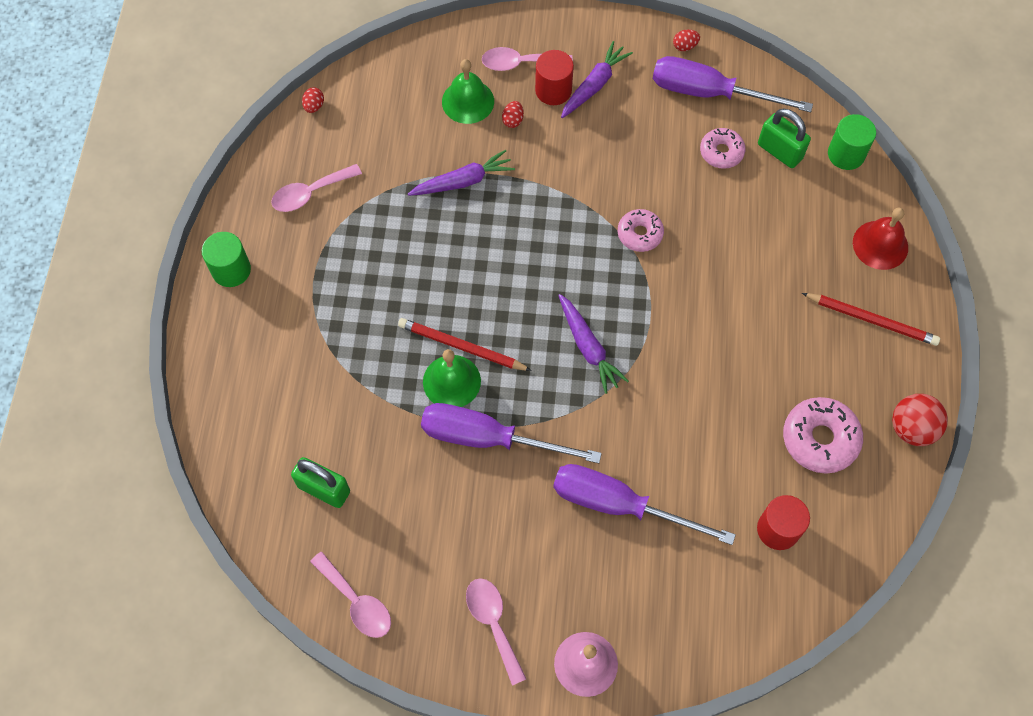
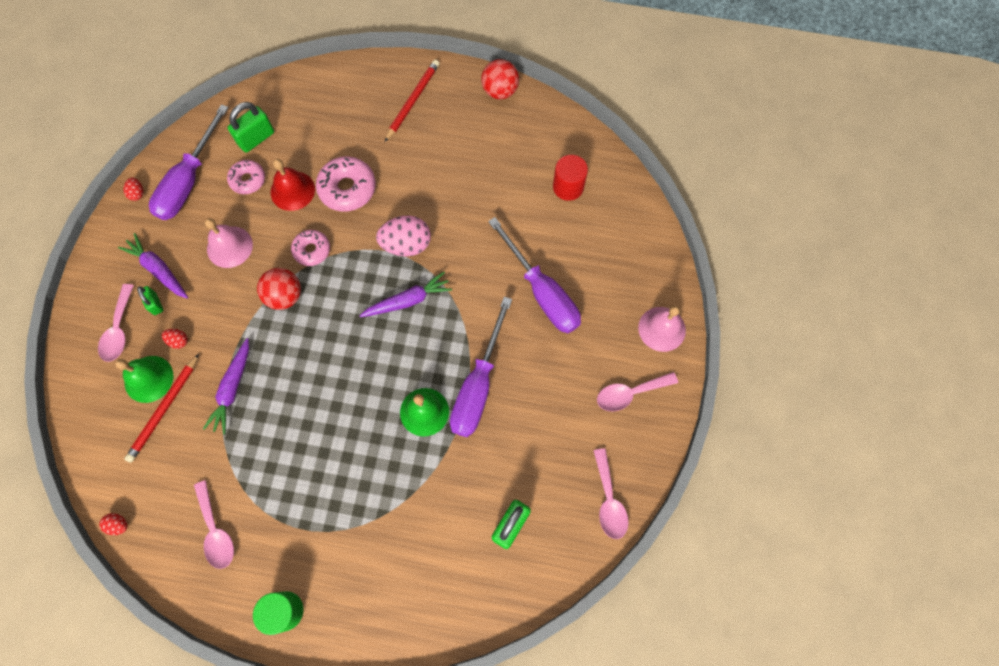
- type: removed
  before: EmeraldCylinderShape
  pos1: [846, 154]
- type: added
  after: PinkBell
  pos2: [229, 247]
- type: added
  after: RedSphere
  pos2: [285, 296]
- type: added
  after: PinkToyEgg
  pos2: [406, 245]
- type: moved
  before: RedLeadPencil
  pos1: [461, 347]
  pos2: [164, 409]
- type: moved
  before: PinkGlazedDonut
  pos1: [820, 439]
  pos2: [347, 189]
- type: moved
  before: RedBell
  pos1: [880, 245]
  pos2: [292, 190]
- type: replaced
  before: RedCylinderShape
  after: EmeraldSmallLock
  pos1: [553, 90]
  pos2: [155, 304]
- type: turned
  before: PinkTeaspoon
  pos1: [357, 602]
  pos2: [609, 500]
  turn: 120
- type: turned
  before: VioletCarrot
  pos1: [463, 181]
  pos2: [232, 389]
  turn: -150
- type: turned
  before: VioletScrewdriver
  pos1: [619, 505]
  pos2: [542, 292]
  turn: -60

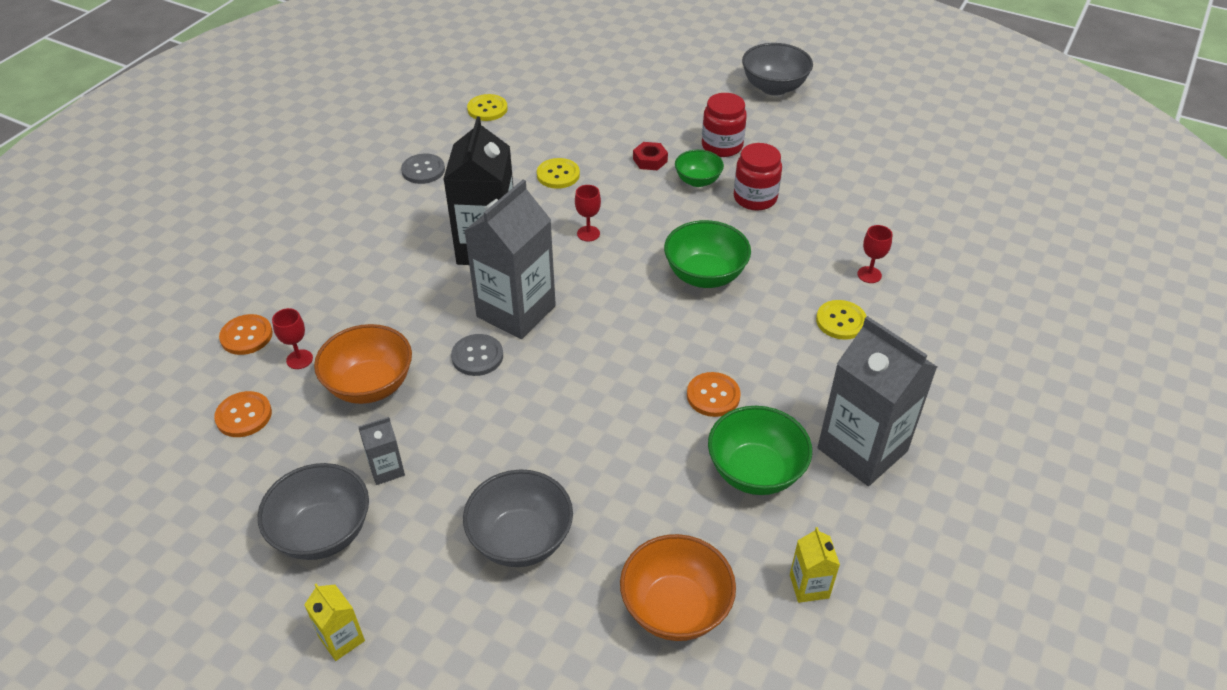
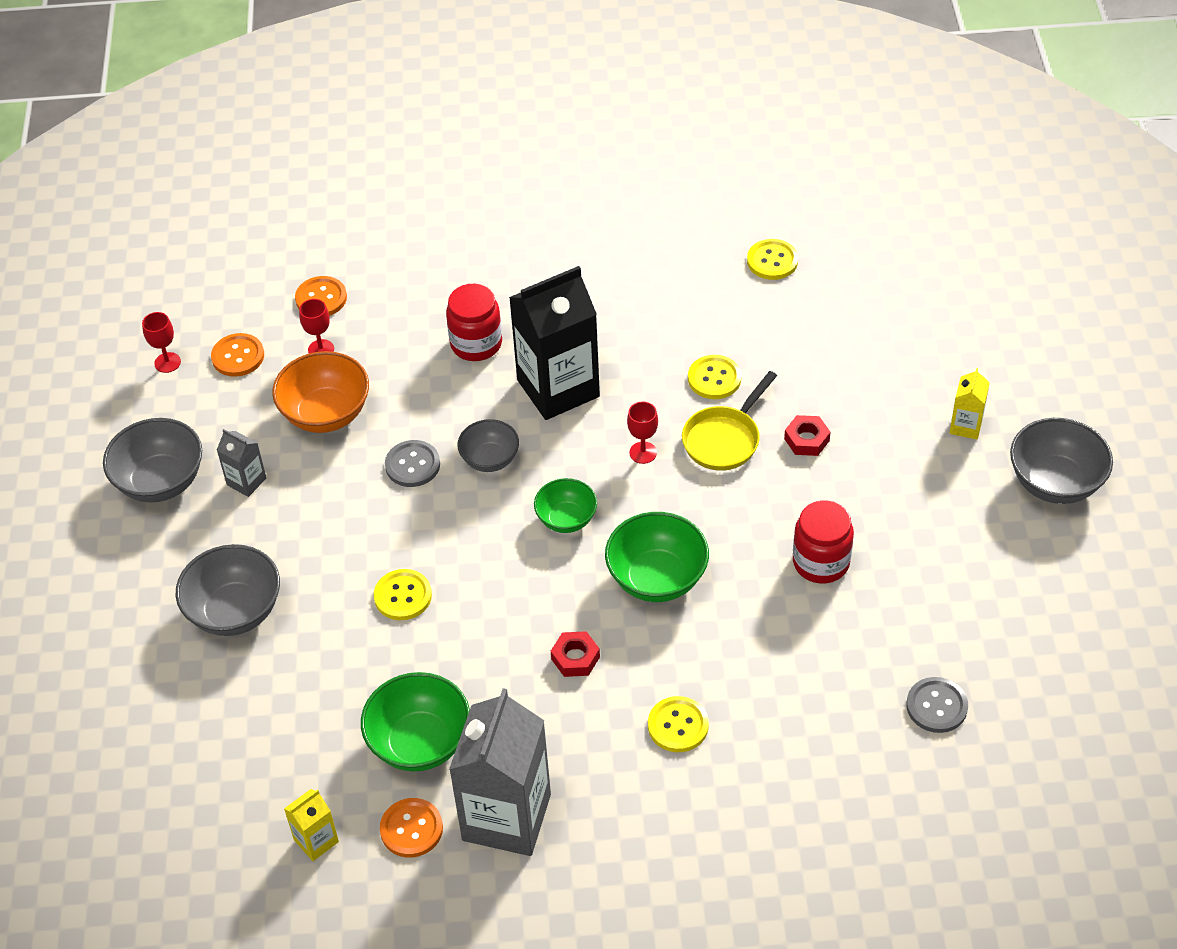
- type: removed
  before: BrightOrangeServingBowl
  pos1: [675, 608]
- type: added
  after: YellowSewingButton
  pos2: [403, 596]
- type: added
  after: RedHexNut
  pos2: [575, 658]
- type: added
  after: YellowSkillet
  pos2: [724, 439]
- type: moved
  before: YellowCarton
  pos1: [342, 639]
  pos2: [966, 426]
- type: moved
  before: GraySewingButton
  pos1: [423, 170]
  pos2: [936, 706]
- type: moved
  before: EmeraldServingBowl
  pos1: [698, 181]
  pos2: [566, 519]
- type: moved
  before: BrightOrangeSewingButton
  pos1: [713, 396]
  pos2: [411, 829]
- type: moved
  before: RedJar
  pos1: [722, 146]
  pos2: [476, 344]
- type: moved
  before: RedWineGlass
  pos1: [869, 275]
  pos2: [167, 362]
- type: replaced
  before: GrayCarton
  after: GrayServingBowl
  pos1: [516, 311]
  pos2: [490, 459]

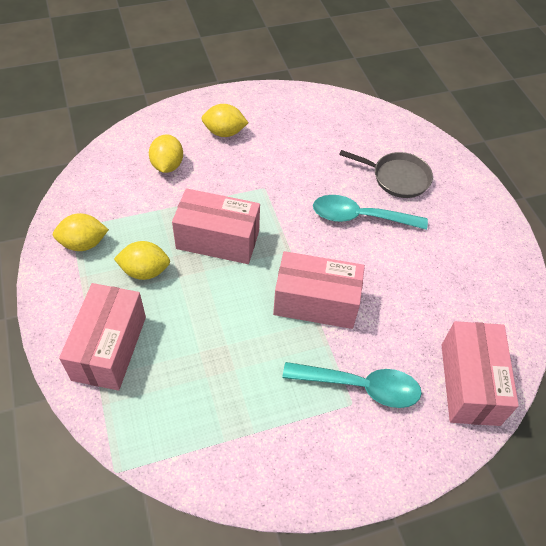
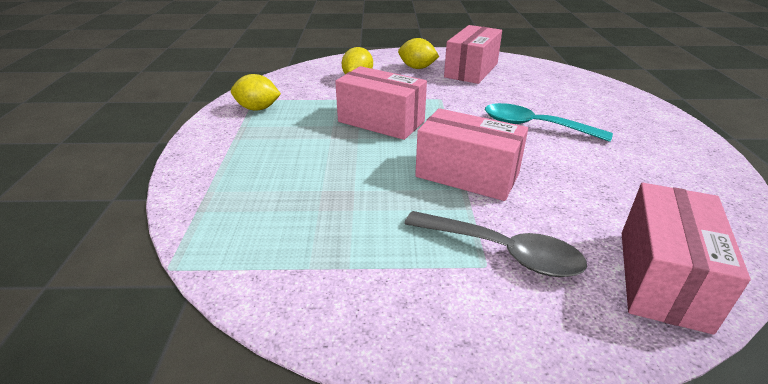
- type: removed
  before: YellowLemon
  pos1: [145, 271]
- type: removed
  before: GraySkillet
  pos1: [397, 178]
- type: moved
  before: PinkBox
  pos1: [109, 348]
  pos2: [471, 70]
- type: recoloured
  before: AquaTeaspoon
  after: GrayTeaspoon
  pos1: [360, 386]
  pos2: [502, 252]

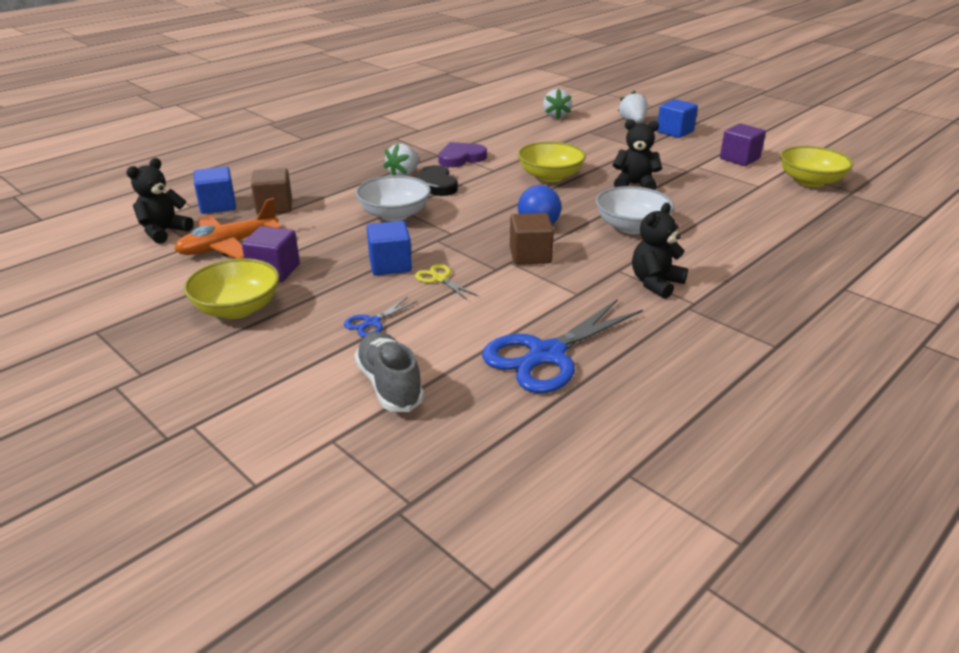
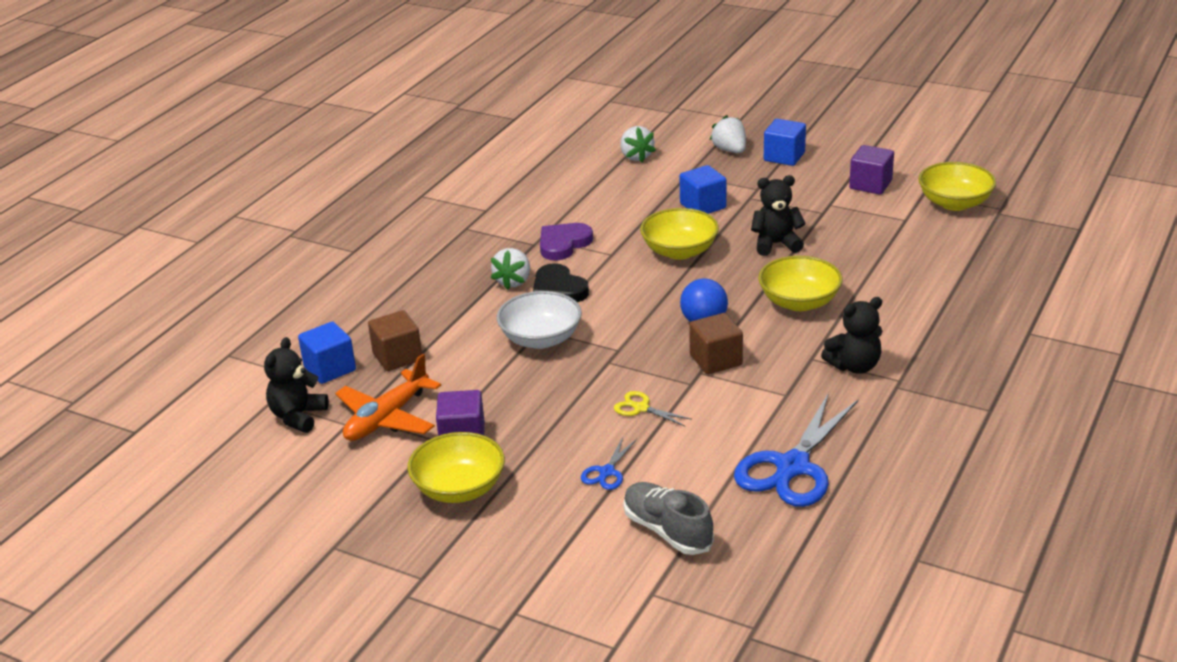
- type: moved
  before: RoyalBlueBlock
  pos1: [390, 265]
  pos2: [703, 206]
- type: recoloured
  before: SnowWhiteServingBowl
  after: YellowServingBowl
  pos1: [631, 227]
  pos2: [799, 302]
- type: turned
  before: BlackStuffedBear
  pos1: [655, 283]
  pos2: [854, 366]
  turn: -135

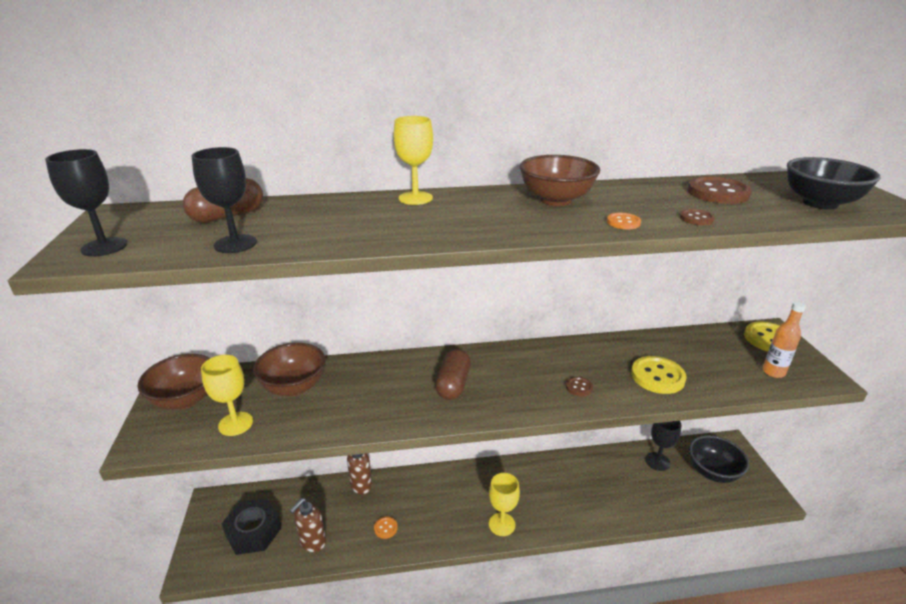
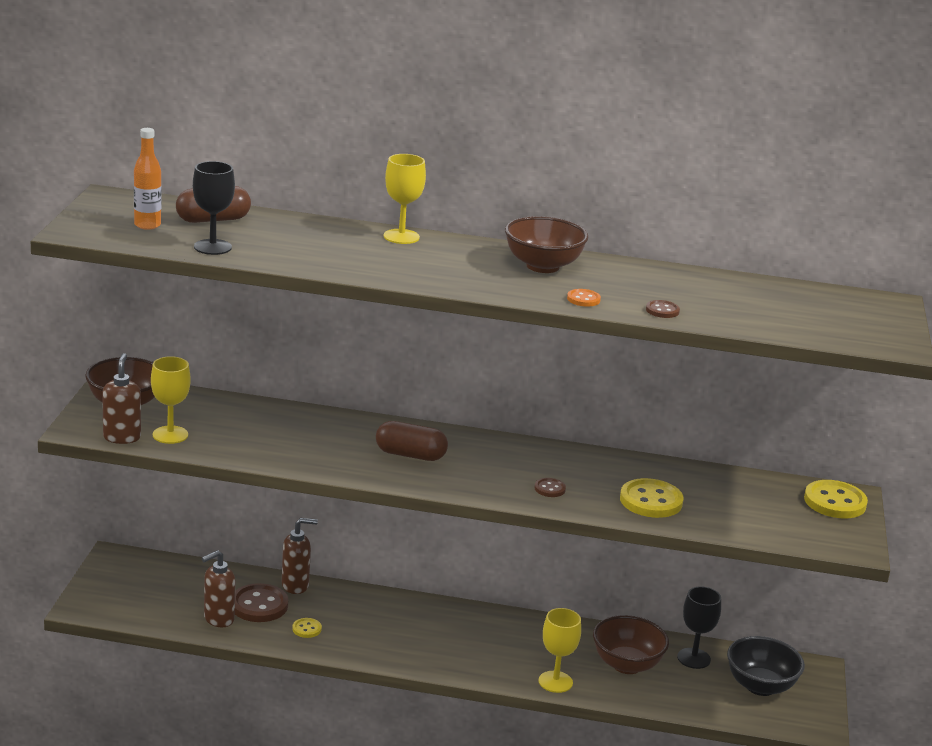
- type: removed
  before: BlackWineGlass
  pos1: [104, 247]
- type: removed
  before: BlackHexNut
  pos1: [253, 531]
- type: removed
  before: BlackServingBowl
  pos1: [820, 203]
- type: added
  after: RussetSoapDispenser
  pos2: [122, 437]
- type: moved
  before: RussetServingBowl
  pos1: [294, 387]
  pos2: [626, 665]
- type: moved
  before: YellowWineGlass
  pos1: [502, 524]
  pos2: [555, 682]
- type: moved
  before: RussetSewingButton
  pos1: [718, 193]
  pos2: [259, 605]
- type: moved
  before: BrightOrangeBottle
  pos1: [773, 372]
  pos2: [147, 225]
- type: recoloured
  before: BrightOrangeSewingButton
  after: YellowSewingButton
  pos1: [385, 528]
  pos2: [306, 629]
- type: turned
  before: RussetPillShape
  pos1: [453, 384]
  pos2: [410, 455]
  turn: 75

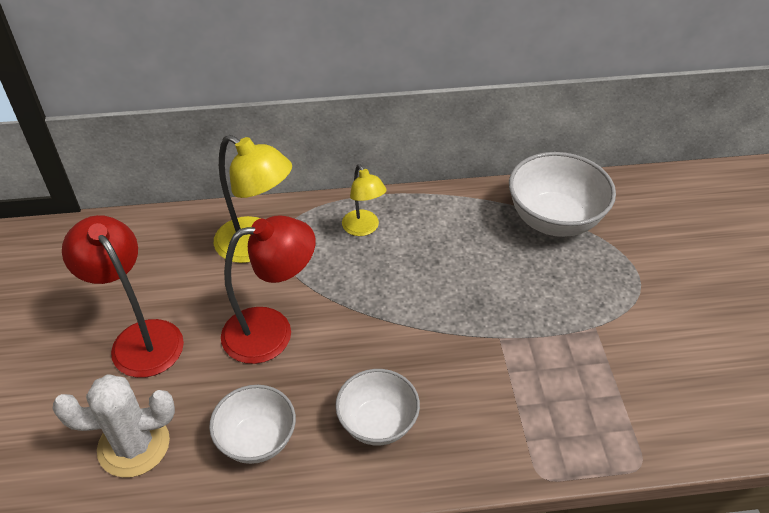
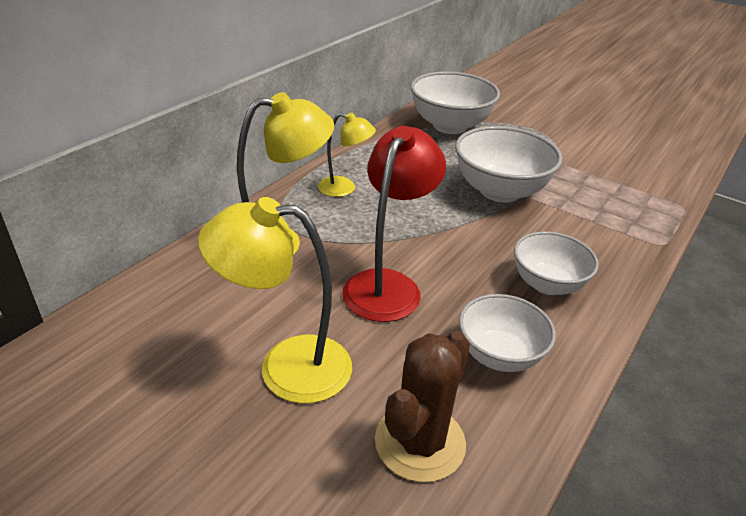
- type: added
  after: SnowWhiteServingBowl
  pos2: [500, 191]
- type: recoloured
  before: SnowWhitePricklyPlant
  after: RussetPricklyPlant
  pos1: [134, 445]
  pos2: [420, 442]
- type: recoloured
  before: RedDeskLamp
  after: YellowDeskLamp
  pos1: [140, 338]
  pos2: [286, 367]

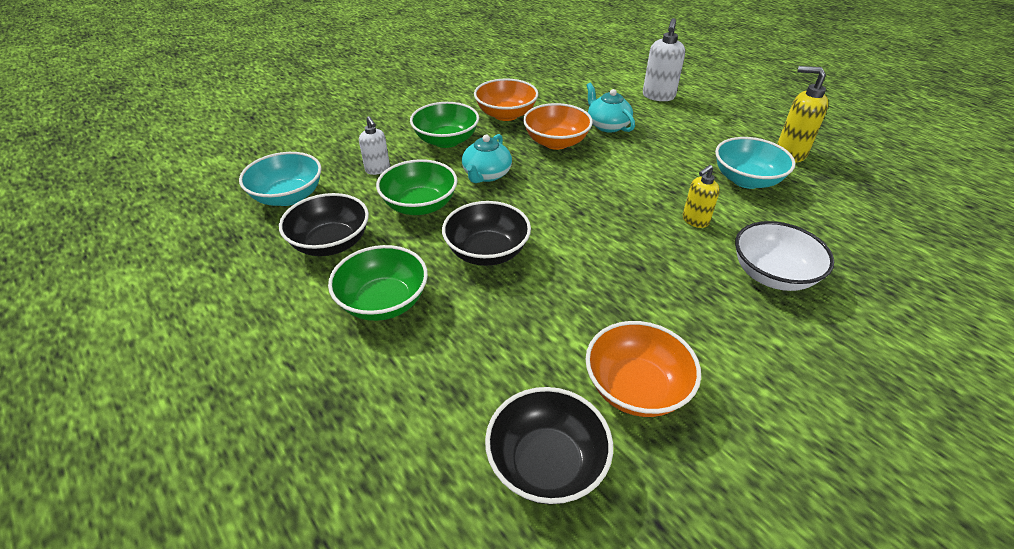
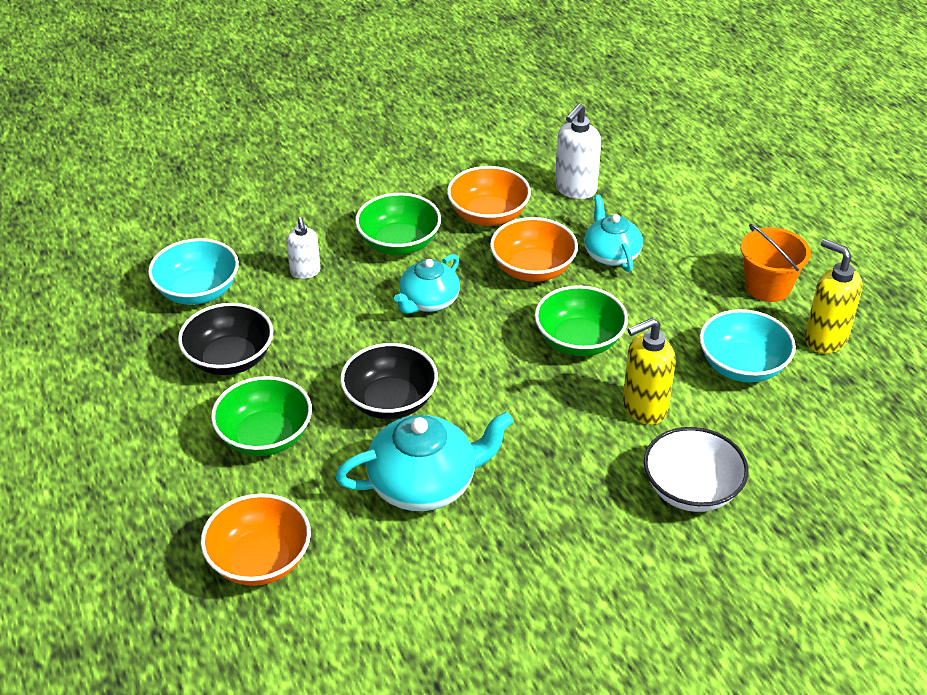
- type: removed
  before: BlackServingBowl
  pos1: [546, 463]
- type: added
  after: AquaTeapot
  pos2: [424, 484]
- type: added
  after: BrightOrangeSandBucket
  pos2: [767, 286]
- type: moved
  before: EmeraldServingBowl
  pos1: [420, 205]
  pos2: [579, 341]
- type: moved
  before: BrightOrangeServingBowl
  pos1: [636, 388]
  pos2: [260, 560]
- type: moved
  before: SnowWhiteSoapDispenser
  pos1: [658, 96]
  pos2: [575, 189]
- type: resized
  before: YellowSoapDispenser
  pos1: [695, 221]
  pos2: [644, 408]
  scale: 1.55

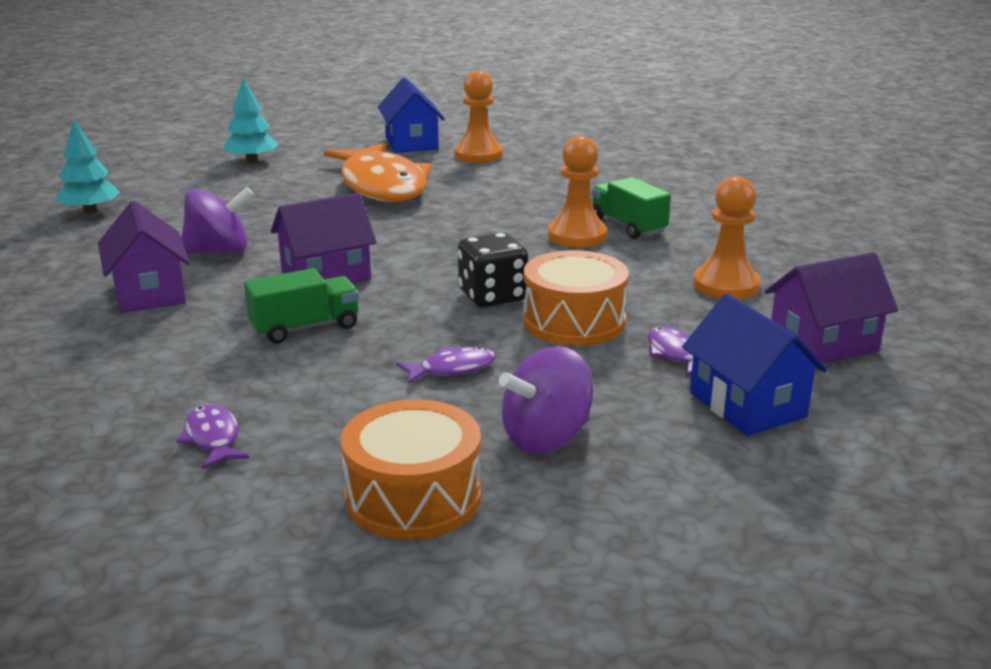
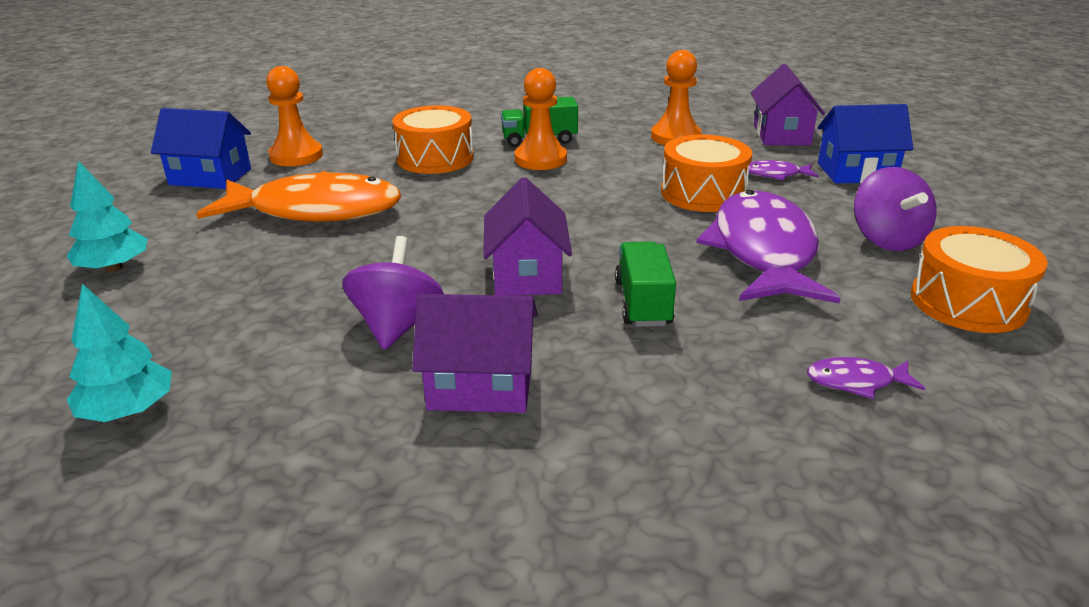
- type: removed
  before: BlackDice
  pos1: [492, 296]
- type: added
  after: BrightOrangeSnareDrum
  pos2: [435, 158]
- type: resized
  before: VioletToyFish
  pos1: [452, 369]
  pos2: [763, 252]
  scale: 2.48

